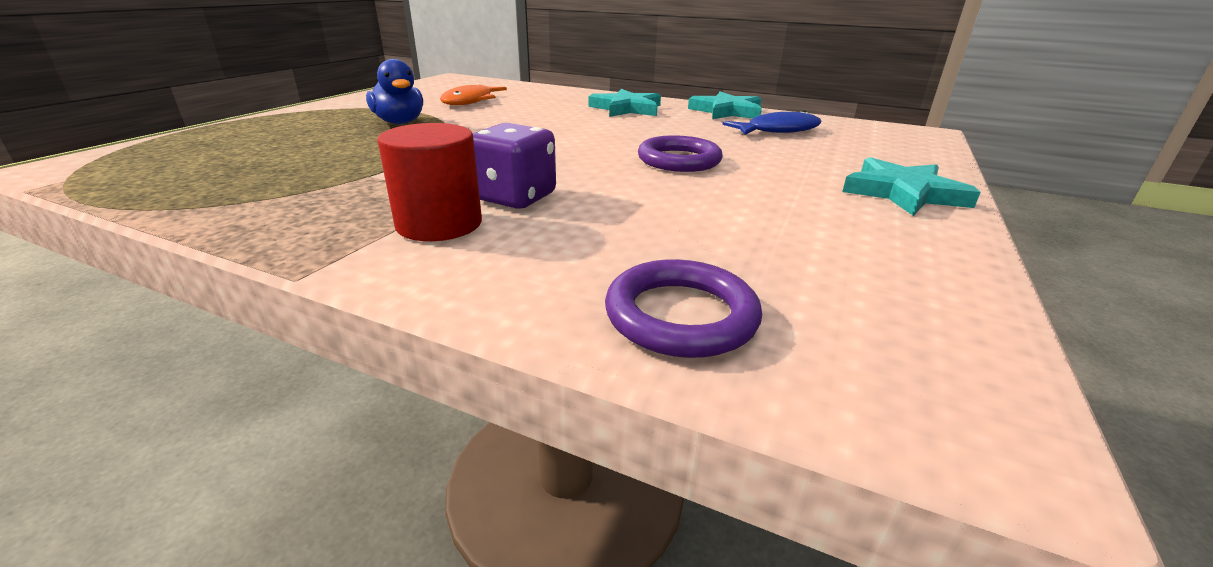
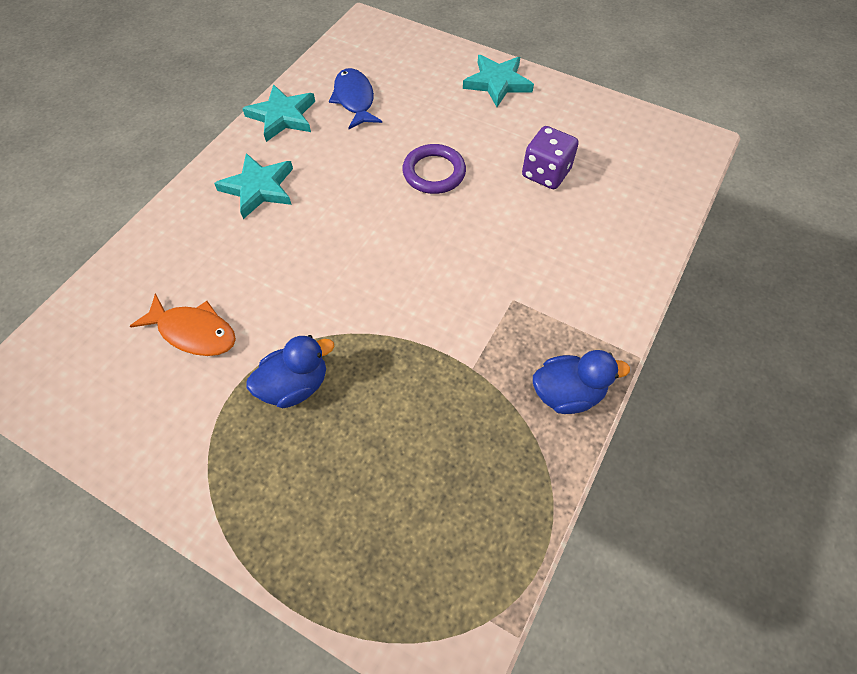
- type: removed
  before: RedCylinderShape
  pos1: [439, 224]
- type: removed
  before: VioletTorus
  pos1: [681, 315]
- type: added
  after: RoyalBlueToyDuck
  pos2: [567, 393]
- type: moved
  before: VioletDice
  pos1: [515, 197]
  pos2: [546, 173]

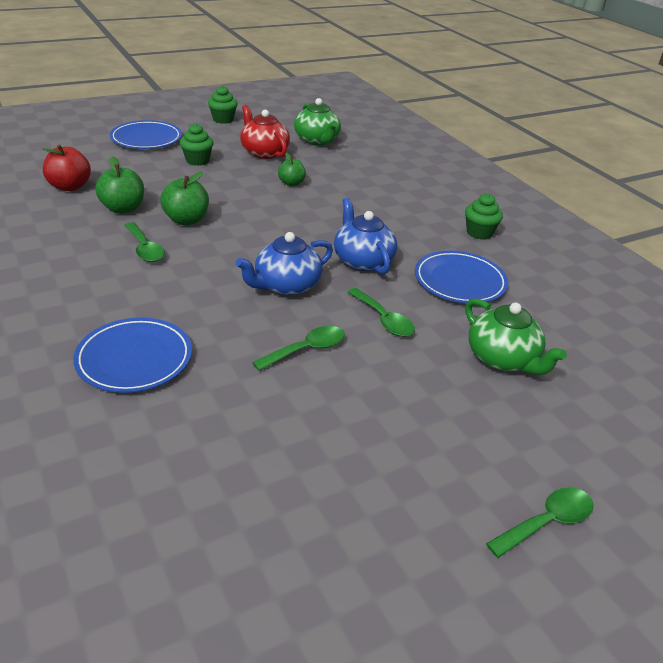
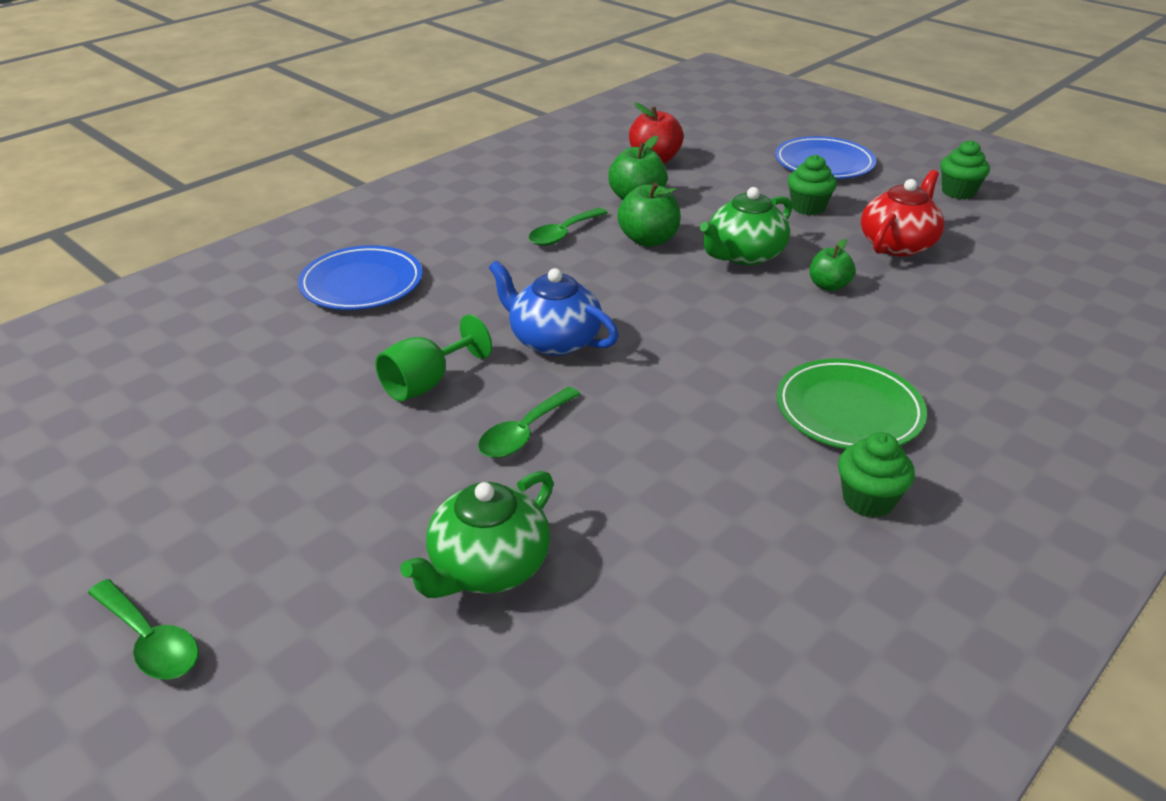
- type: removed
  before: RoyalBlueTeapot
  pos1: [362, 260]
- type: removed
  before: RoyalBlueFlatDish
  pos1: [459, 281]
- type: added
  after: EmeraldFlatDish
  pos2: [848, 410]
- type: moved
  before: EmeraldTeapot
  pos1: [317, 140]
  pos2: [744, 255]
- type: replaced
  before: EmeraldTeaspoon
  after: EmeraldWineGlass
  pos1: [307, 349]
  pos2: [426, 383]

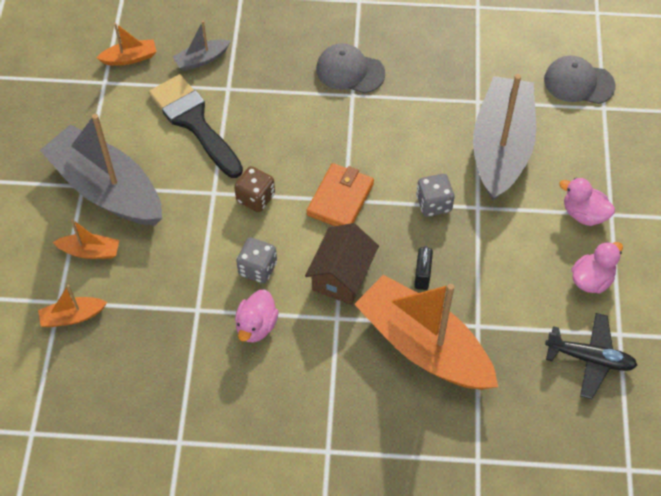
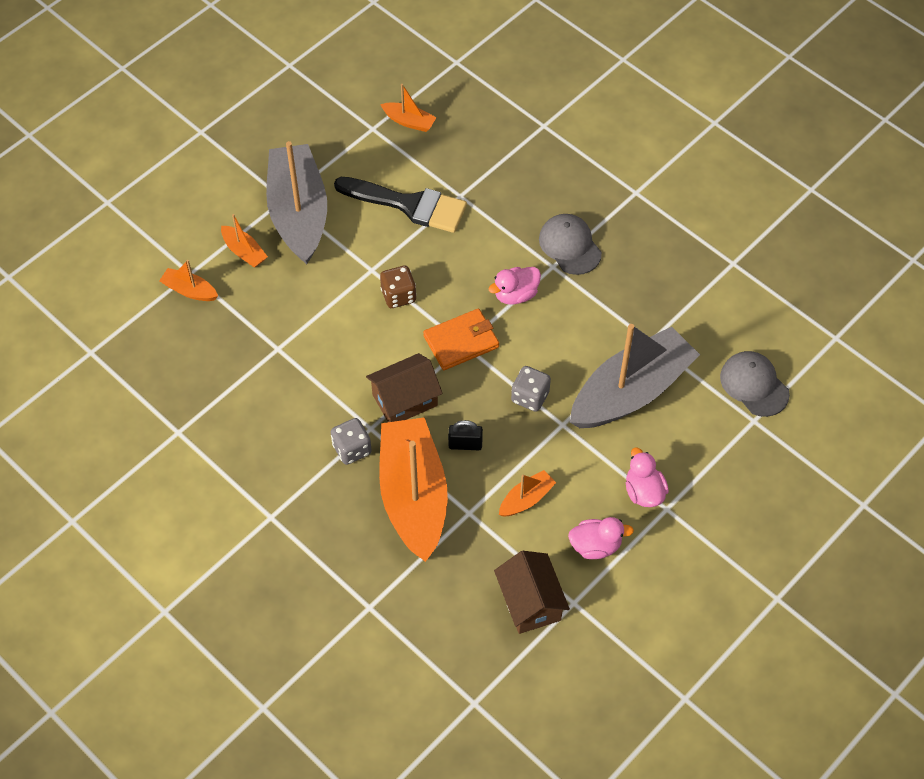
- type: removed
  before: GraySailboat
  pos1: [202, 59]
- type: added
  after: BrightOrangeSailboat
  pos2: [526, 499]
- type: moved
  before: PinkToyDuck
  pos1: [256, 326]
  pos2: [515, 295]
- type: moved
  before: GrayDice
  pos1: [257, 268]
  pos2: [352, 449]
- type: replaced
  before: BlackAeroplane
  after: RussetToyHouse
  pos1: [590, 359]
  pos2: [530, 602]
- type: turned
  before: BlackPaintBrush
  pos1: [194, 122]
  pos2: [409, 205]
  turn: 105
- type: turned
  before: BlackSmallLock
  pos1: [422, 275]
  pos2: [465, 444]
  turn: 45

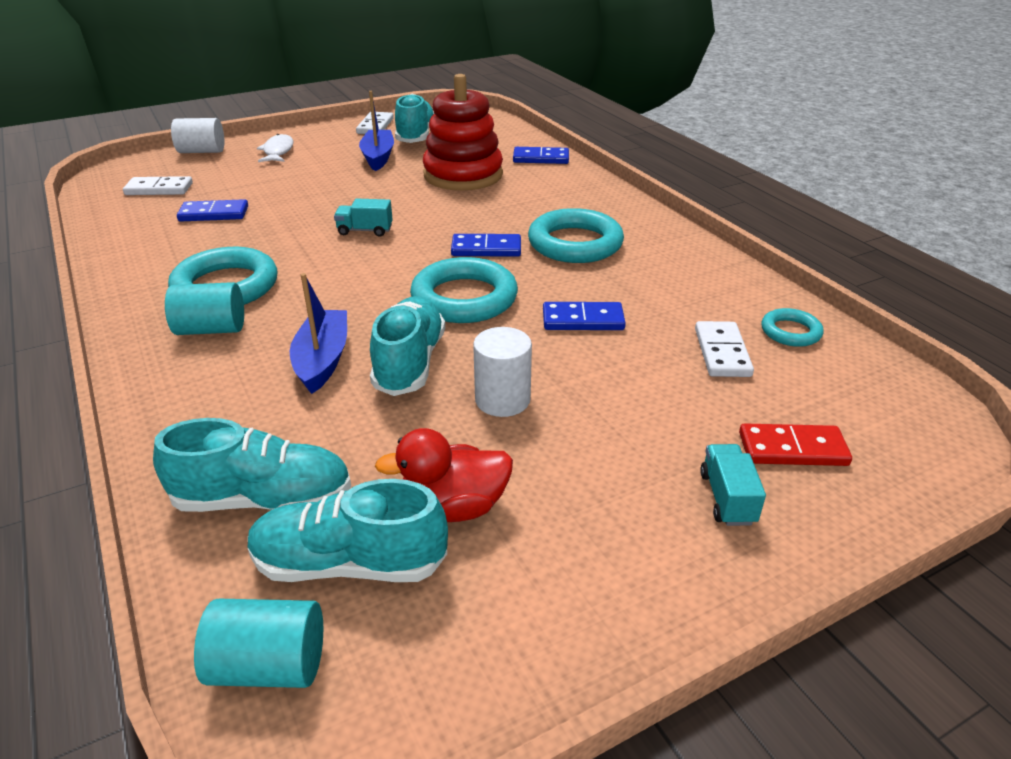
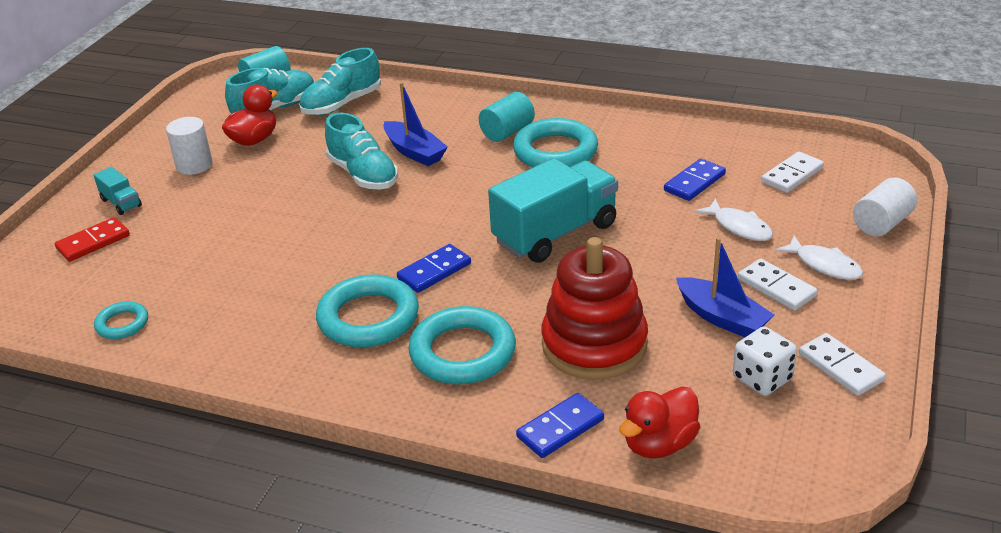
- type: removed
  before: RoyalBlueDominoPiece
  pos1: [583, 320]
- type: added
  after: RedToyDuck
  pos2: [659, 444]
- type: added
  after: SnowWhiteToyFish
  pos2: [739, 227]
- type: moved
  before: AquaTorus
  pos1: [464, 298]
  pos2: [462, 352]
- type: moved
  before: SnowWhiteCylinderShape
  pos1: [502, 400]
  pos2: [194, 165]
- type: moved
  before: SnowWhiteDominoPiece
  pos1: [722, 352]
  pos2: [776, 287]
- type: replaced
  before: AquaSneaker
  after: SnowWhiteDice
  pos1: [415, 136]
  pos2: [762, 379]
- type: resized
  before: AquaTruck
  pos1: [365, 230]
  pos2: [555, 233]
  scale: 2.29

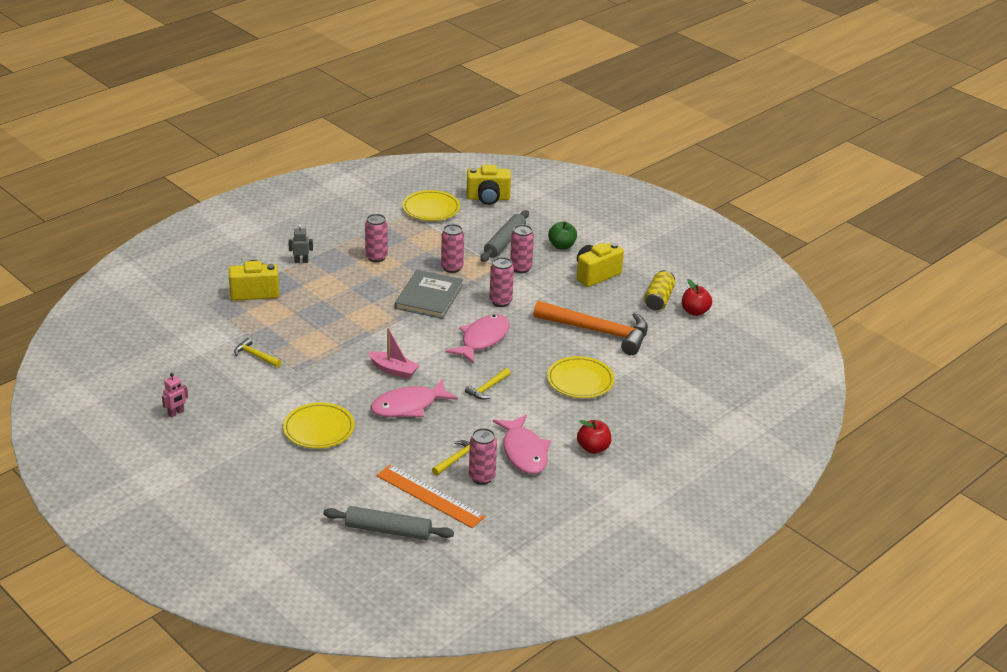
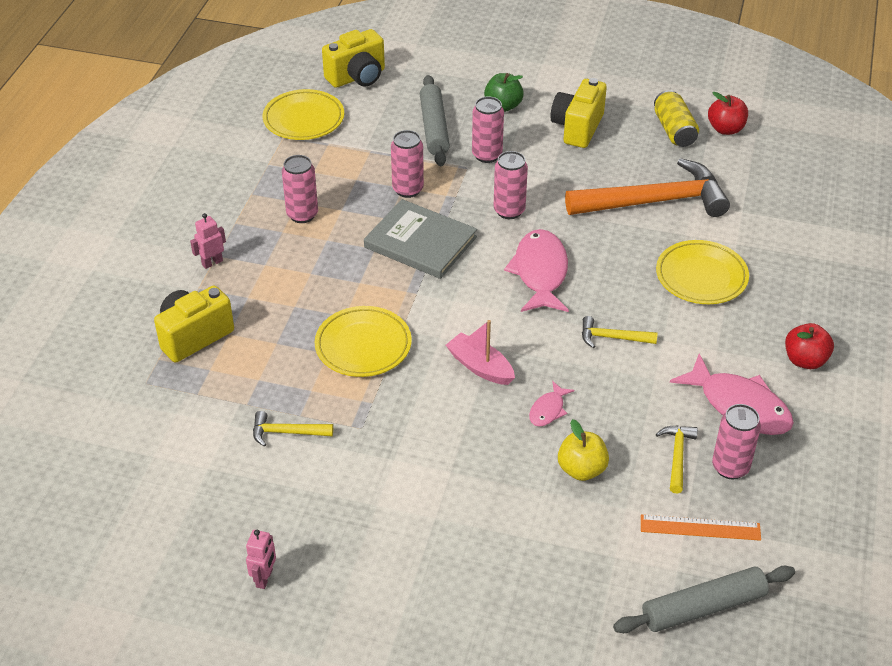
- type: added
  after: YellowAppleFruit
  pos2: [581, 469]
- type: moved
  before: YellowFlatDish
  pos1: [319, 429]
  pos2: [363, 345]
- type: recoloured
  before: GrayRobotFigure
  after: PinkRobotFigure
  pos1: [301, 261]
  pos2: [212, 263]
- type: turned
  before: PinkSailboat
  pos1: [394, 370]
  pos2: [480, 367]
  turn: -135
- type: turned
  before: GrayHardback
  pos1: [429, 297]
  pos2: [420, 242]
  turn: -45
- type: turned
  before: YellowClawHammer
  pos1: [487, 388]
  pos2: [612, 338]
  turn: 90
- type: resized
  before: PinkToyFish
  pos1: [408, 406]
  pos2: [548, 410]
  scale: 0.49
- type: resized
  before: BrightOrangeMeasuringStick
  pos1: [430, 496]
  pos2: [700, 527]
  scale: 0.66

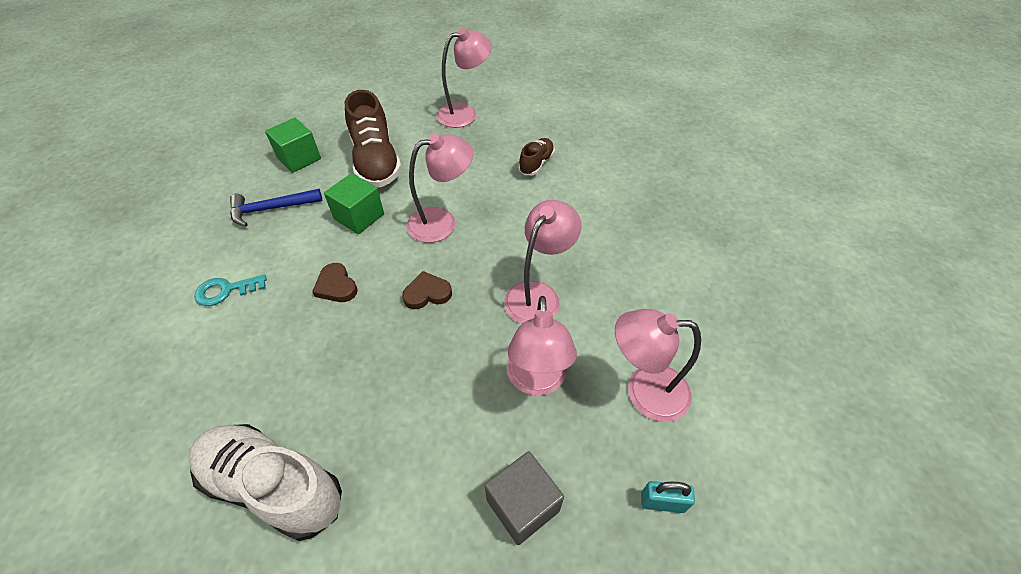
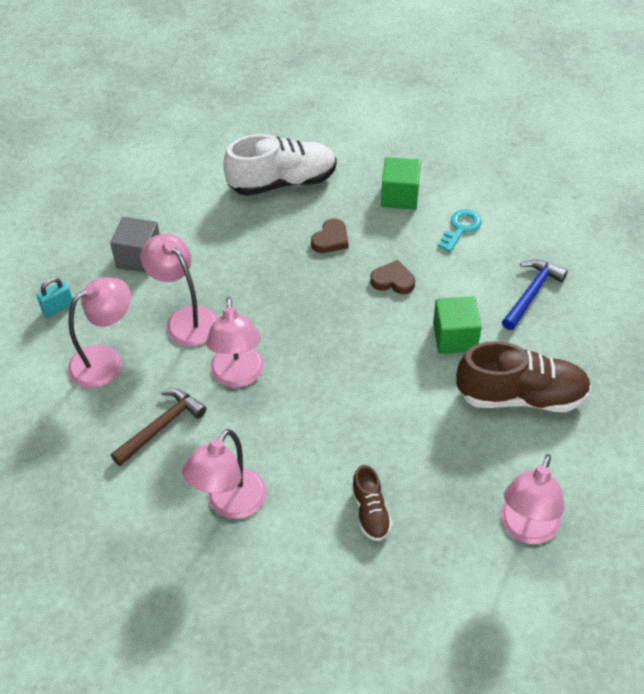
- type: added
  after: RussetClawHammer
  pos2: [161, 427]
- type: moved
  before: EmeraldBlock
  pos1: [299, 158]
  pos2: [399, 196]
- type: moved
  before: RussetHeartShape
  pos1: [427, 293]
  pos2: [330, 239]
- type: moved
  before: PinkDeskLamp
  pos1: [442, 222]
  pos2: [230, 504]
- type: turned
  before: RussetSneaker
  pos1: [376, 162]
  pos2: [521, 396]
  turn: 150

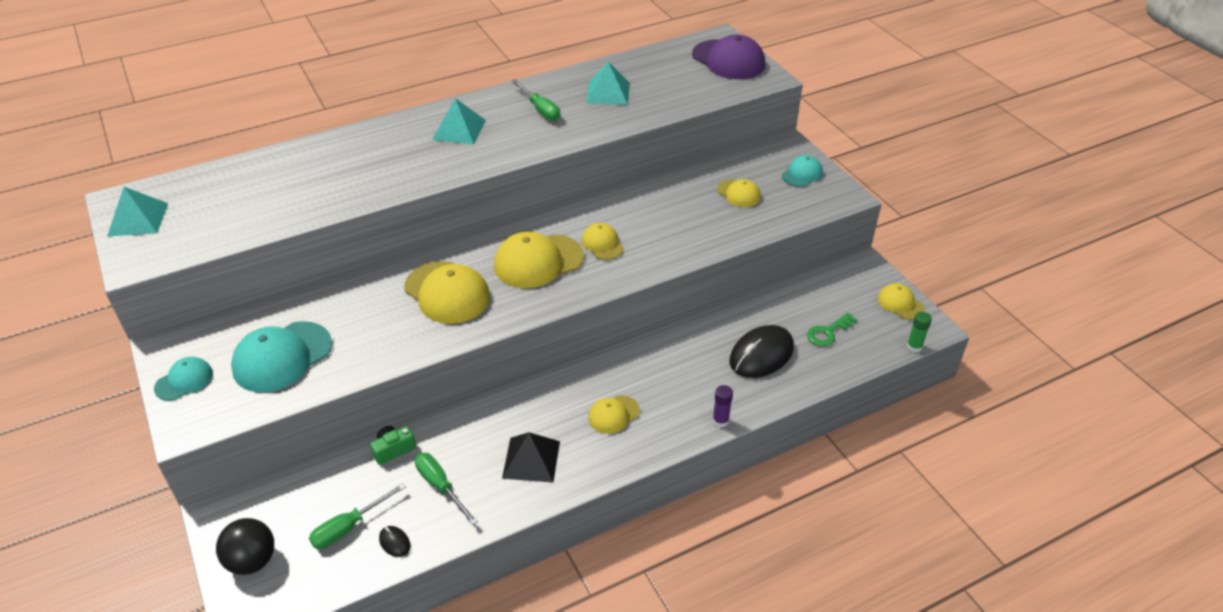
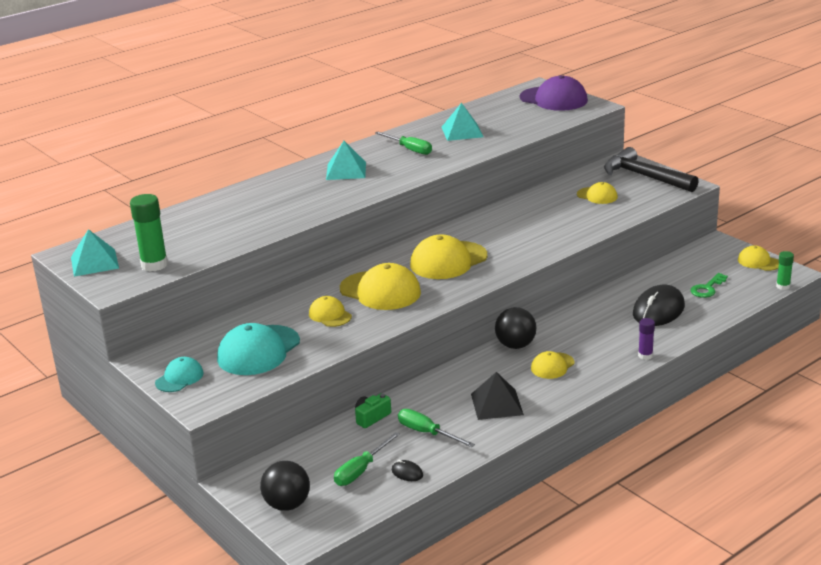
- type: added
  after: EmeraldStickOfGlue
  pos2: [154, 265]
- type: added
  after: BlackSphere
  pos2: [515, 345]
- type: moved
  before: YellowPeakedCap
  pos1: [602, 244]
  pos2: [330, 315]
- type: replaced
  before: AquaPeakedCap
  after: BlackClawHammer
  pos1: [802, 174]
  pos2: [644, 176]

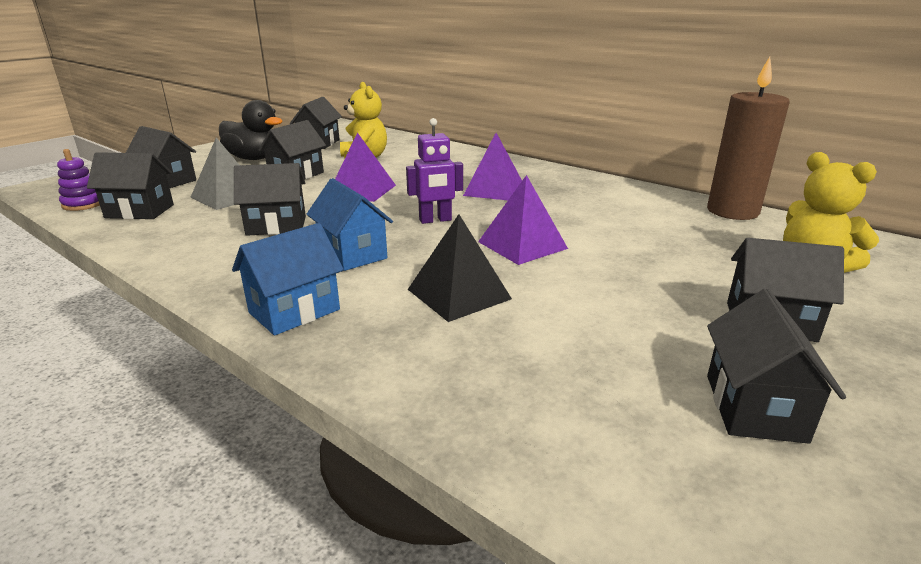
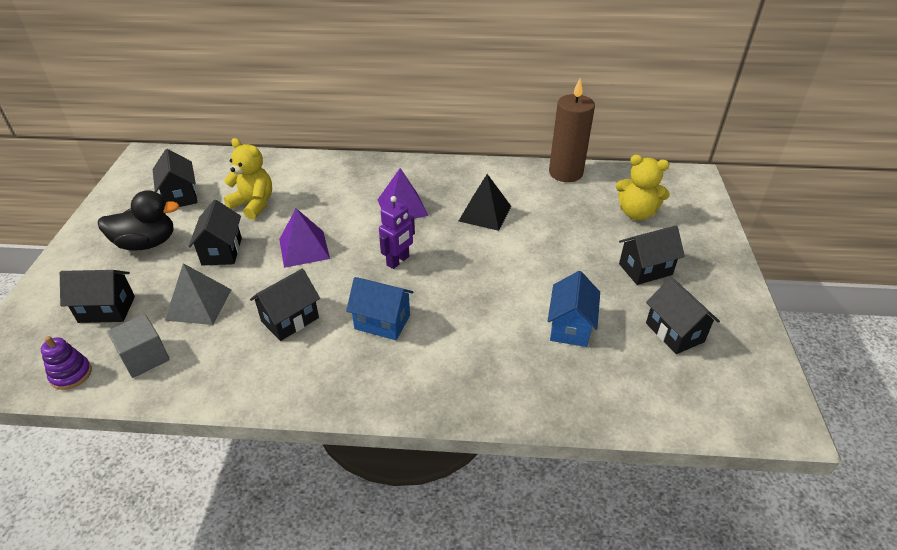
- type: removed
  before: VioletPyramidShape
  pos1: [522, 245]
- type: moved
  before: RoyalBlueToyHouse
  pos1: [294, 311]
  pos2: [570, 327]
- type: moved
  before: BlackPyramidShape
  pos1: [459, 294]
  pos2: [485, 213]
- type: replaced
  before: BlackToyHouse
  after: GrayBlock
  pos1: [139, 211]
  pos2: [145, 357]

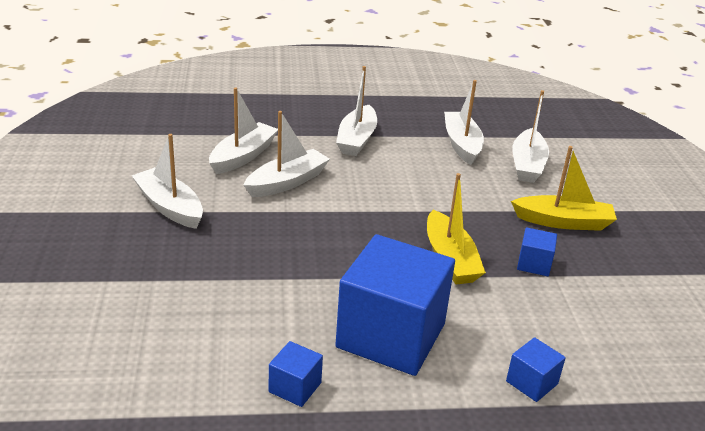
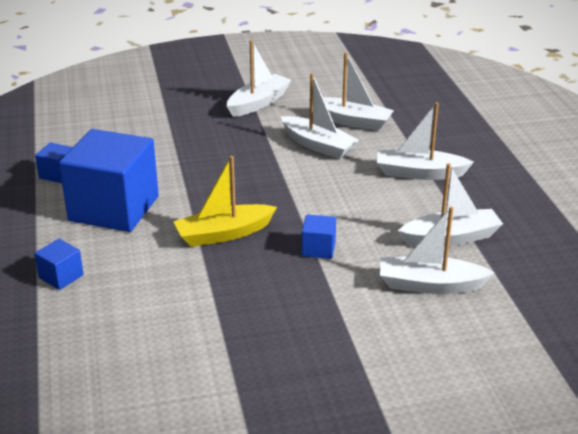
- type: removed
  before: YellowSailboat
  pos1: [563, 222]
- type: moved
  before: RoyalBlueBlock
  pos1: [534, 264]
  pos2: [318, 249]

